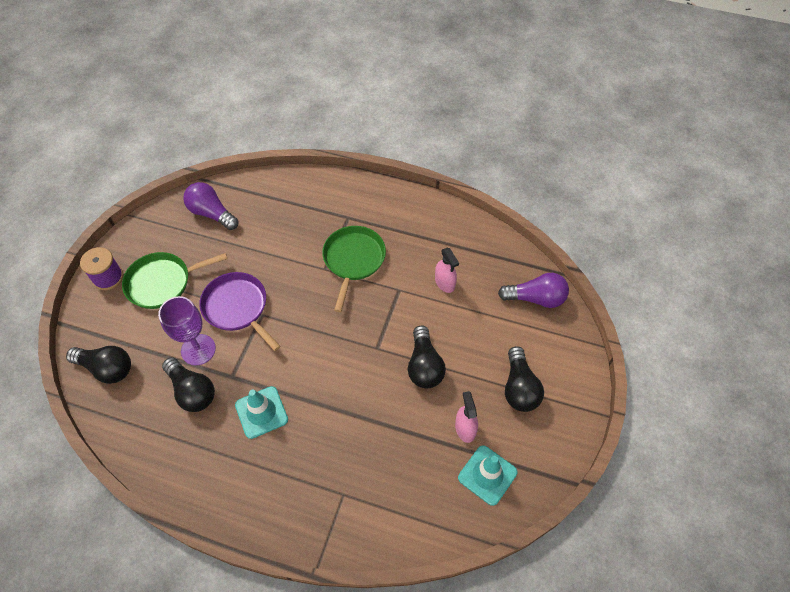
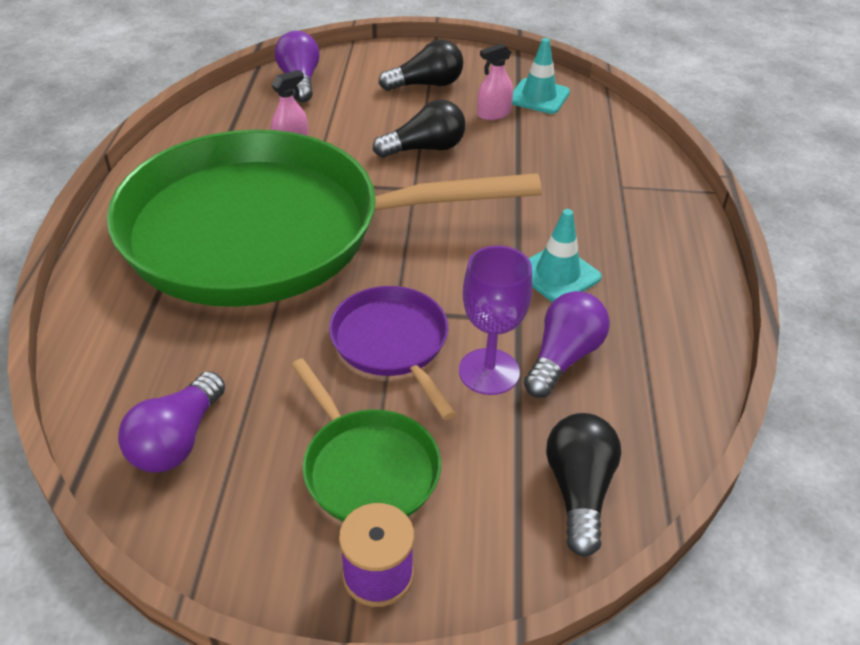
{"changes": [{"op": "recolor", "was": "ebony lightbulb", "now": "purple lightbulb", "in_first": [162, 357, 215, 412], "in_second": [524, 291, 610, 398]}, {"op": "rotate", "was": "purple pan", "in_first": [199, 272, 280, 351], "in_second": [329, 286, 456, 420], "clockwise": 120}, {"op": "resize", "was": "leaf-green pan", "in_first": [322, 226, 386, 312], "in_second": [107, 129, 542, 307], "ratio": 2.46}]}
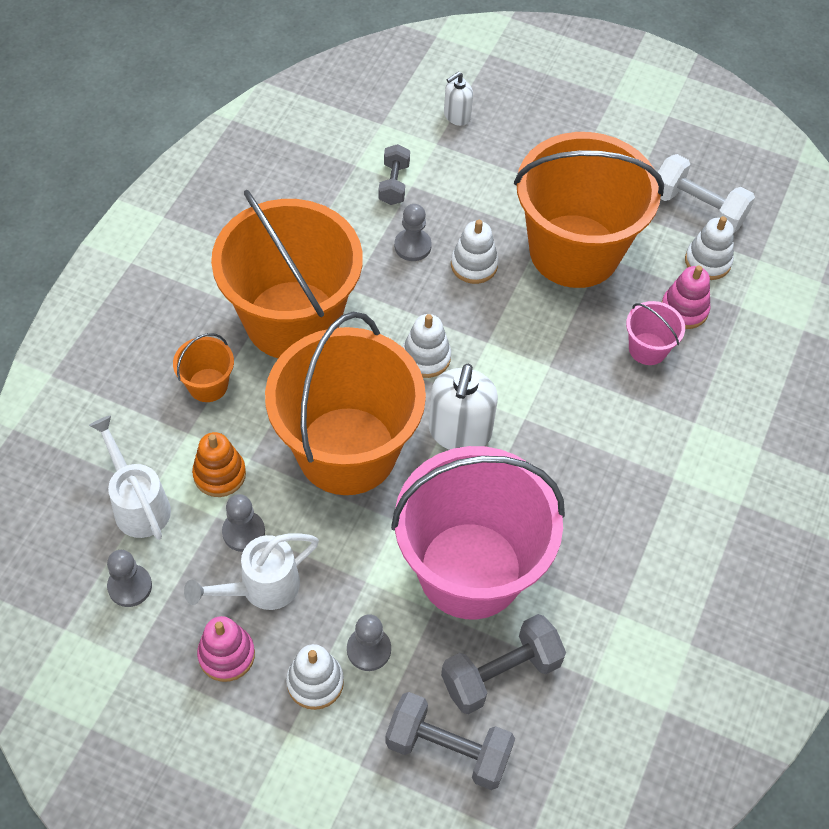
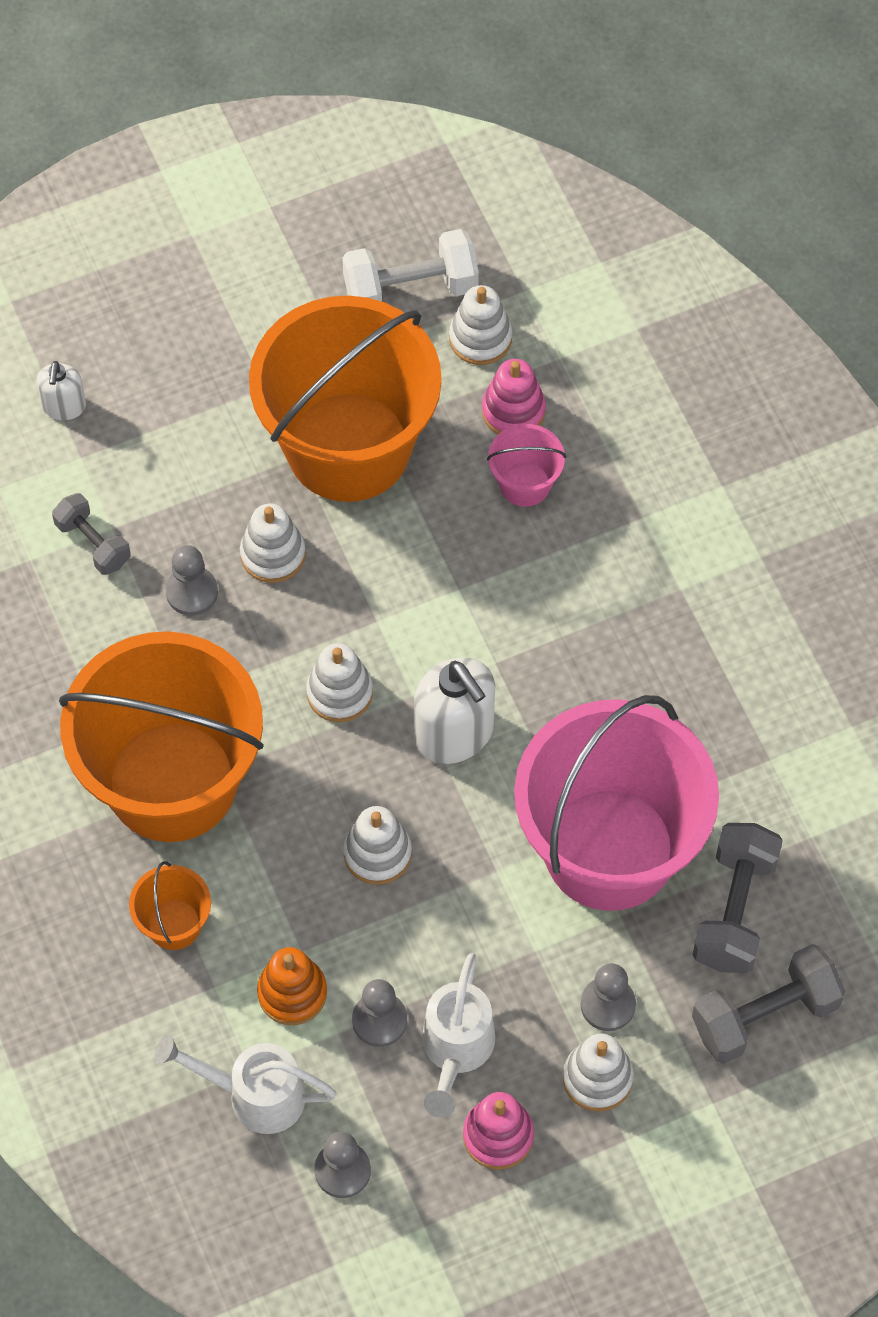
{"changes": [{"op": "replace", "was": "bright orange sand bucket", "now": "snow-white ring stacker", "in_first": [265, 311, 426, 495], "in_second": [343, 806, 412, 885]}]}
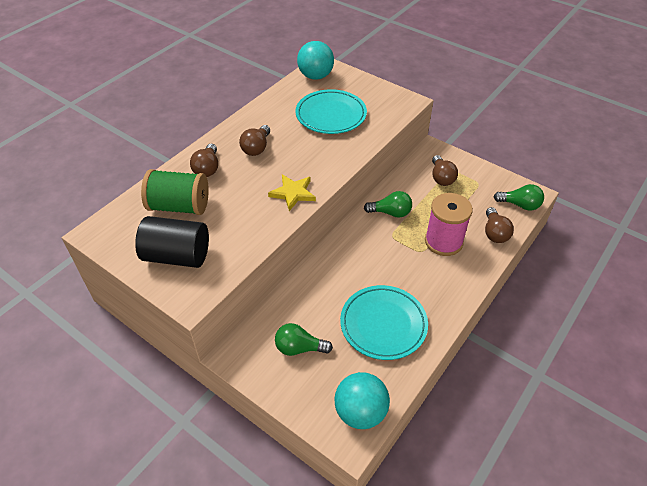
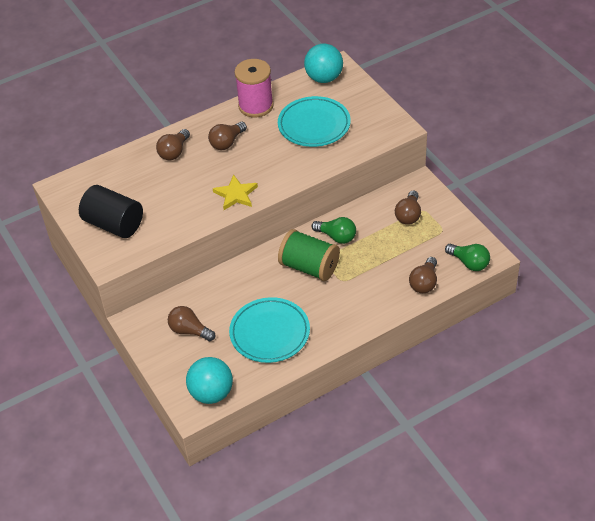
{"changes": [{"op": "move", "was": "leaf-green reel of thread", "in_first": [141, 169, 209, 215], "in_second": [278, 229, 340, 281]}, {"op": "move", "was": "pink reel of thread", "in_first": [425, 193, 473, 256], "in_second": [234, 59, 274, 118]}, {"op": "recolor", "was": "leaf-green lightbulb", "now": "russet lightbulb", "in_first": [275, 323, 333, 356], "in_second": [168, 306, 215, 341]}]}
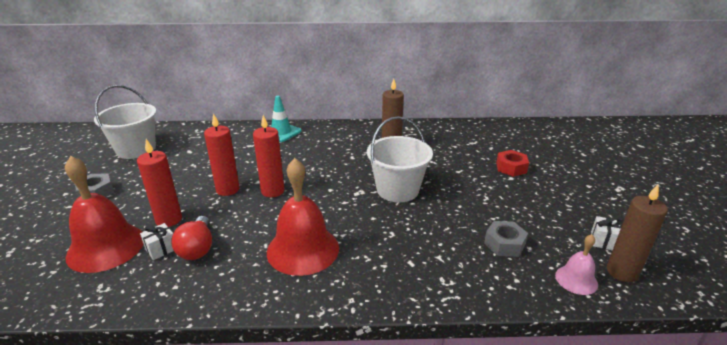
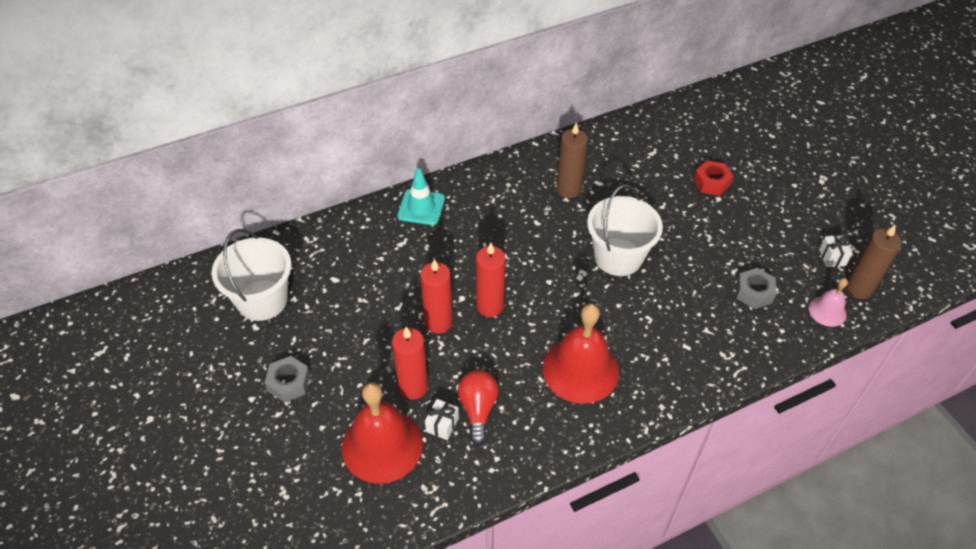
{"changes": [{"op": "rotate", "was": "red lightbulb", "in_first": [171, 216, 212, 260], "in_second": [458, 370, 498, 445], "clockwise": -150}]}
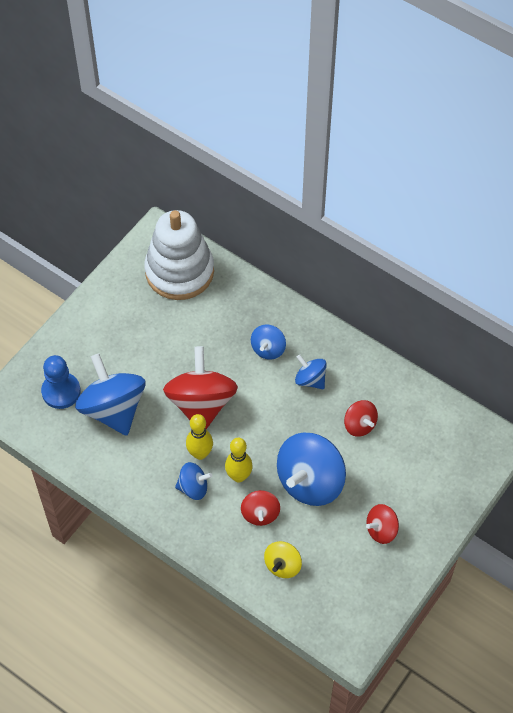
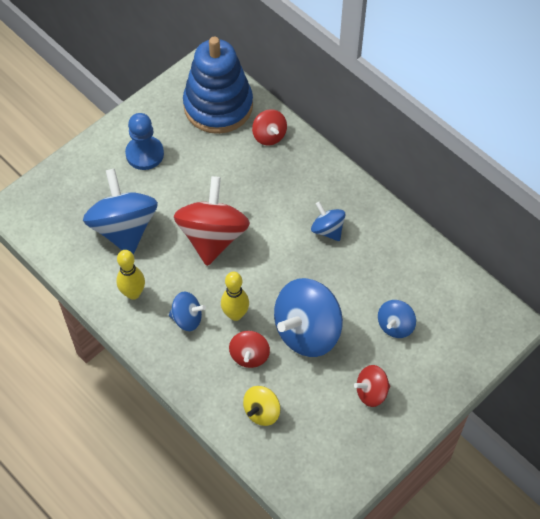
{"changes": [{"op": "move", "was": "blue pawn", "in_first": [41, 355, 81, 409], "in_second": [125, 113, 164, 170]}, {"op": "move", "was": "golden bowling pin", "in_first": [186, 414, 213, 460], "in_second": [116, 250, 145, 300]}, {"op": "move", "was": "blue whirligig", "in_first": [251, 325, 286, 360], "in_second": [378, 300, 416, 338]}, {"op": "move", "was": "red whirligig", "in_first": [344, 400, 378, 437], "in_second": [252, 109, 287, 145]}, {"op": "recolor", "was": "snow-white ring stacker", "now": "blue ring stacker", "in_first": [144, 210, 214, 300], "in_second": [183, 37, 253, 134]}]}
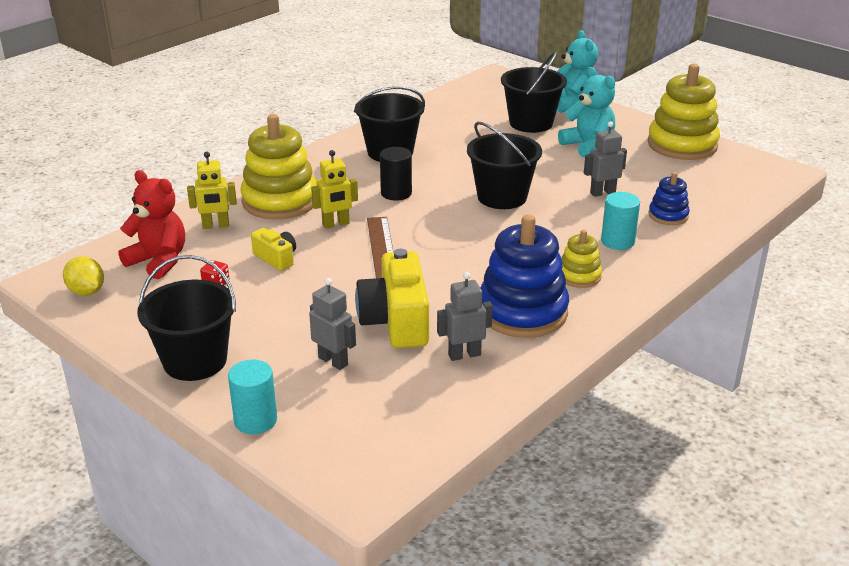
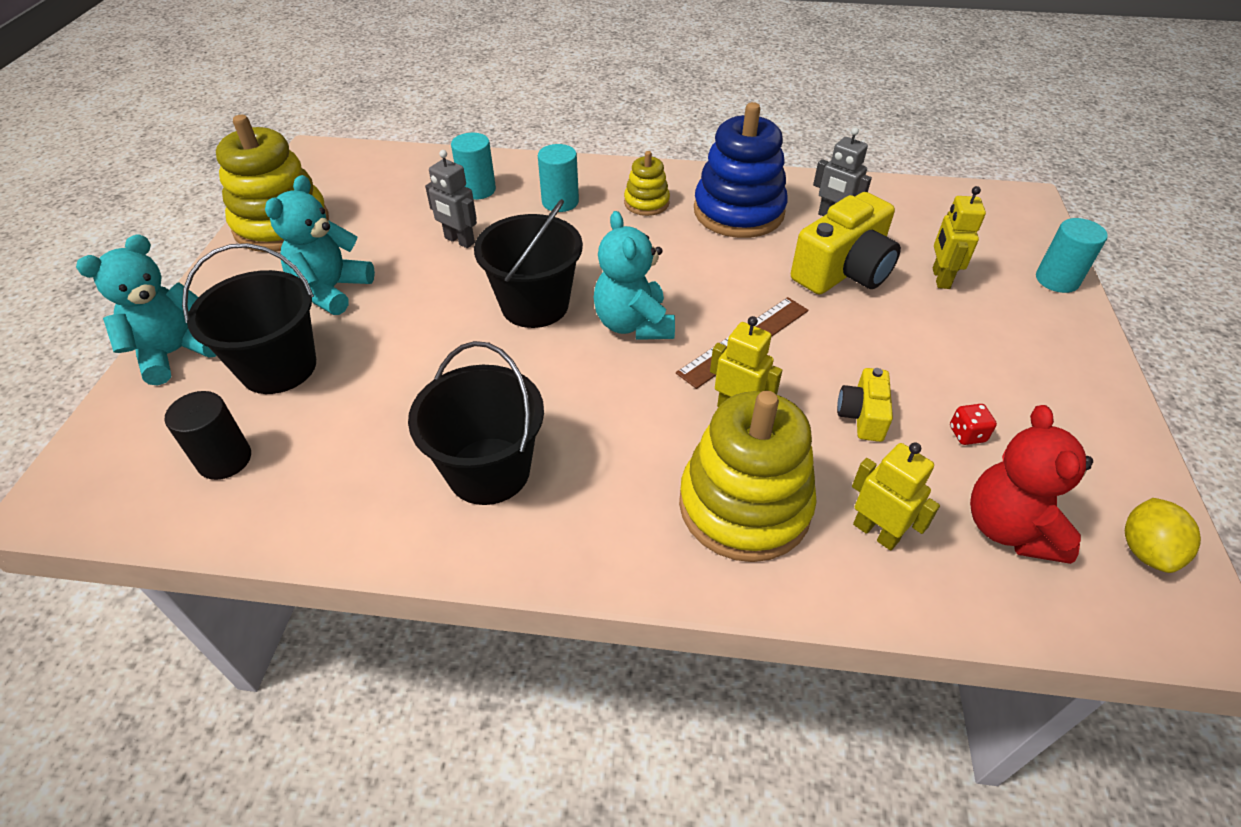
{"changes": [{"op": "delete", "was": "ebony sand bucket", "in_first": [137, 255, 236, 381]}, {"op": "insert", "now": "turquoise teddy bear", "in_second": [593, 211, 675, 340]}, {"op": "move", "was": "ebony cylinder shape", "in_first": [380, 147, 412, 201], "in_second": [165, 391, 251, 480]}, {"op": "replace", "was": "blue ring stacker", "now": "turquoise cylinder shape", "in_first": [649, 172, 690, 225], "in_second": [451, 133, 496, 200]}, {"op": "recolor", "was": "gray robot", "now": "golden robot", "in_first": [309, 278, 356, 370], "in_second": [933, 186, 986, 289]}]}
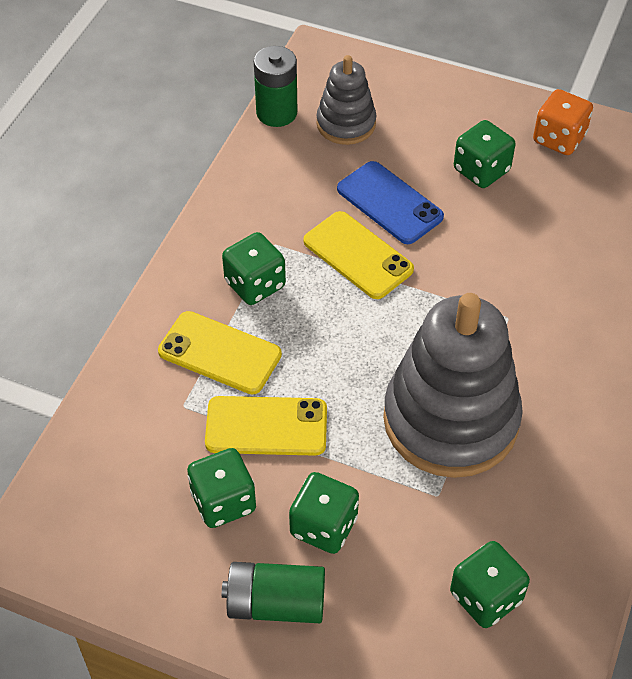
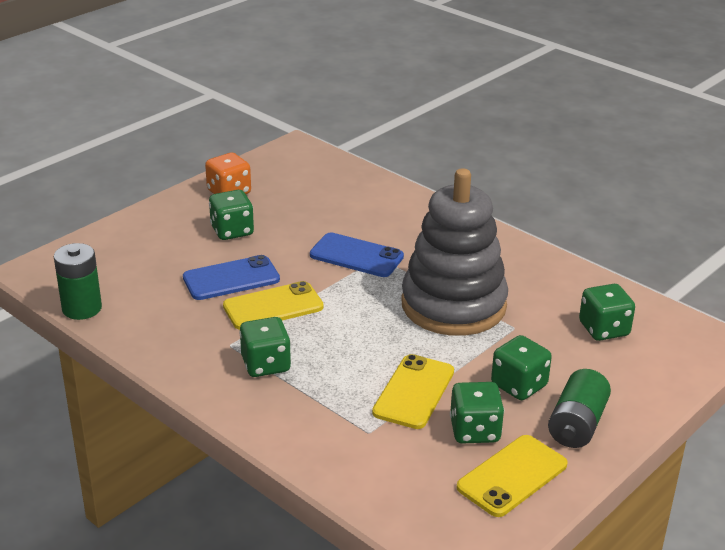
{"changes": [{"op": "delete", "was": "gray ring stacker", "in_first": [316, 55, 376, 145]}, {"op": "insert", "now": "blue mobile phone", "in_second": [310, 233, 404, 277]}, {"op": "move", "was": "golden mobile phone", "in_first": [158, 311, 282, 394], "in_second": [457, 435, 568, 517]}]}
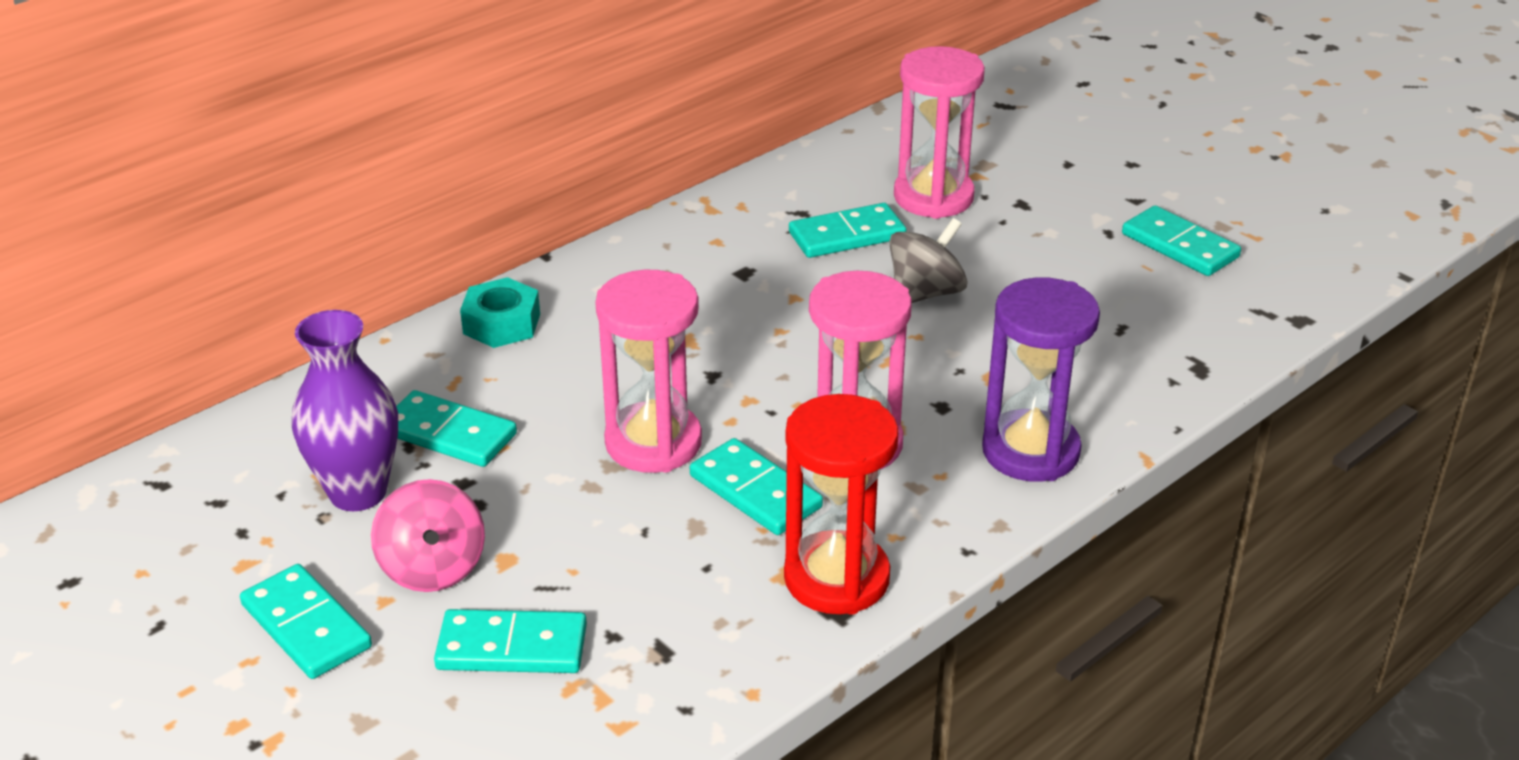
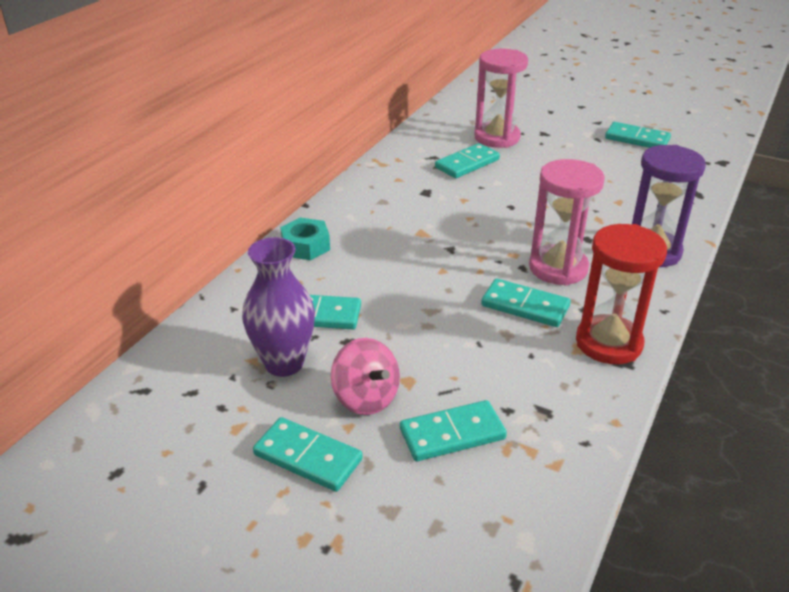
{"changes": [{"op": "delete", "was": "pink sandglass", "in_first": [595, 270, 702, 473]}, {"op": "delete", "was": "gray whirligig", "in_first": [889, 218, 968, 303]}]}
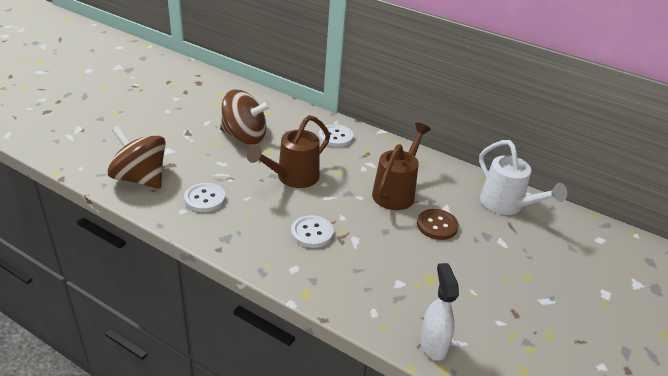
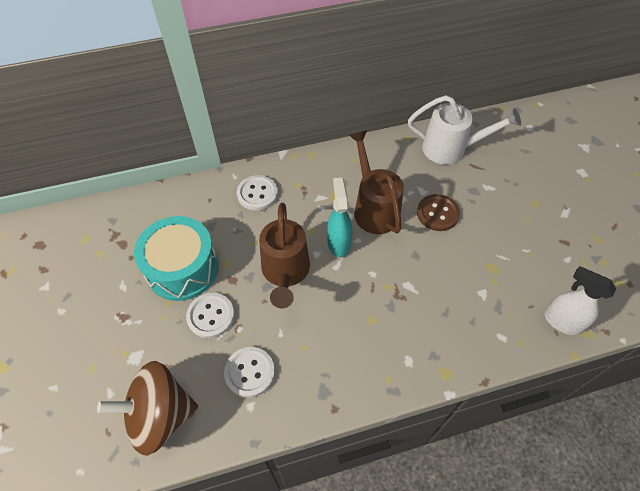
{"changes": [{"op": "insert", "now": "turquoise sprayer", "in_second": [327, 177, 352, 257]}, {"op": "move", "was": "snow-white sewing button", "in_first": [291, 215, 334, 248], "in_second": [186, 293, 235, 338]}, {"op": "replace", "was": "russet whirligig", "now": "turquoise toy drum", "in_first": [220, 89, 271, 144], "in_second": [134, 216, 218, 301]}]}
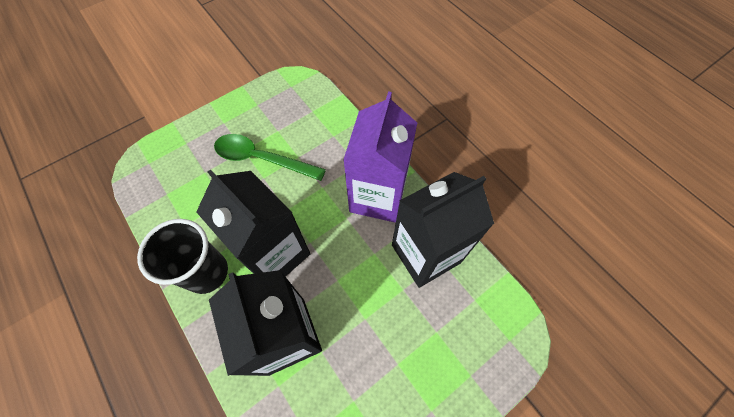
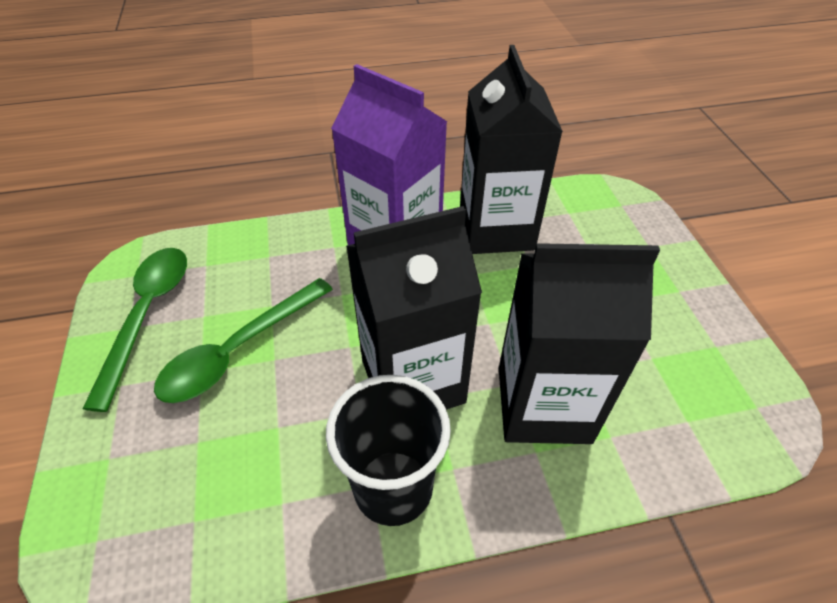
{"changes": [{"op": "insert", "now": "leaf-green spoon", "in_second": [83, 248, 187, 412]}]}
